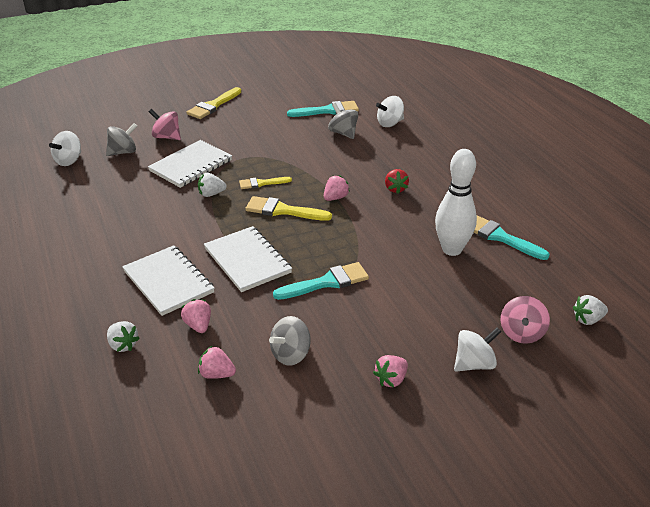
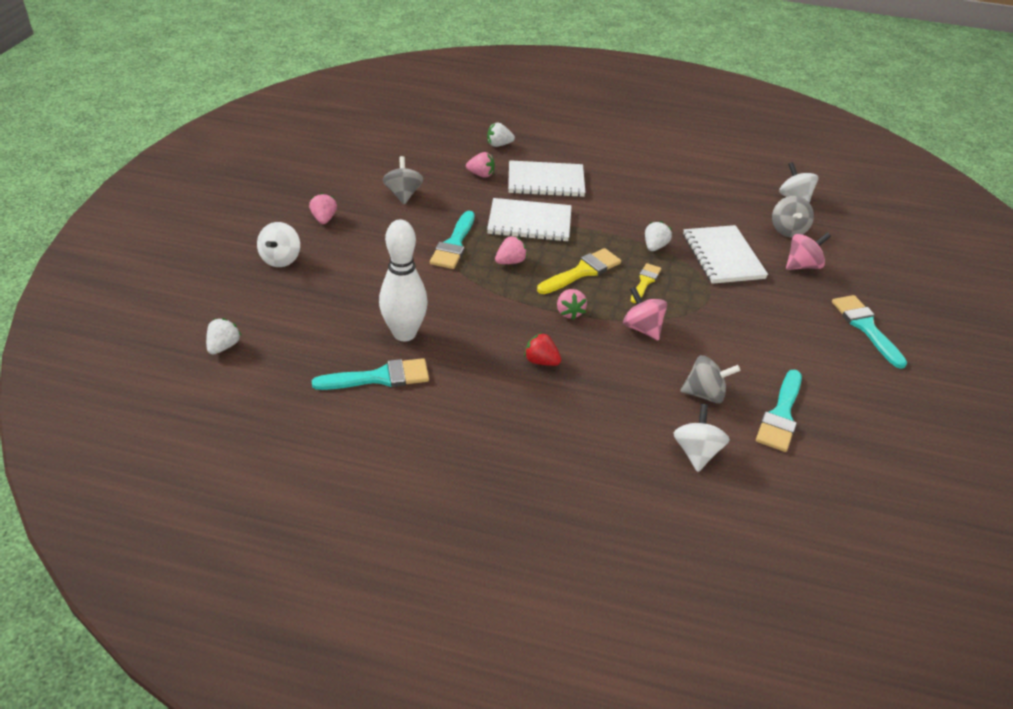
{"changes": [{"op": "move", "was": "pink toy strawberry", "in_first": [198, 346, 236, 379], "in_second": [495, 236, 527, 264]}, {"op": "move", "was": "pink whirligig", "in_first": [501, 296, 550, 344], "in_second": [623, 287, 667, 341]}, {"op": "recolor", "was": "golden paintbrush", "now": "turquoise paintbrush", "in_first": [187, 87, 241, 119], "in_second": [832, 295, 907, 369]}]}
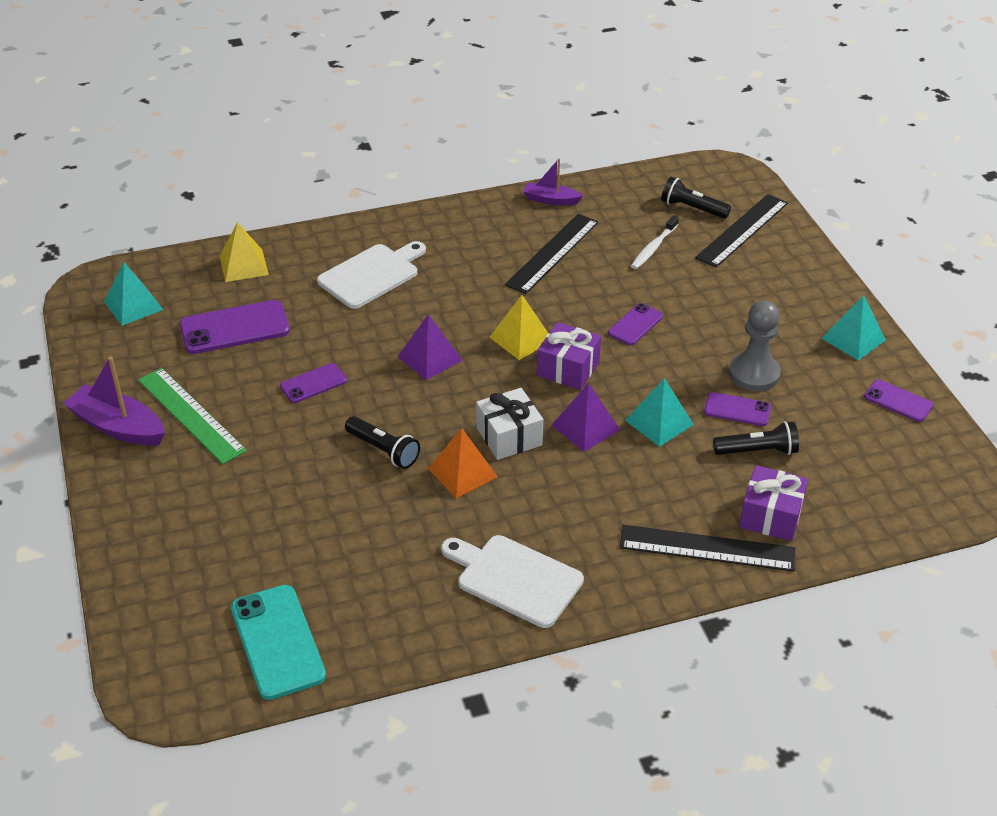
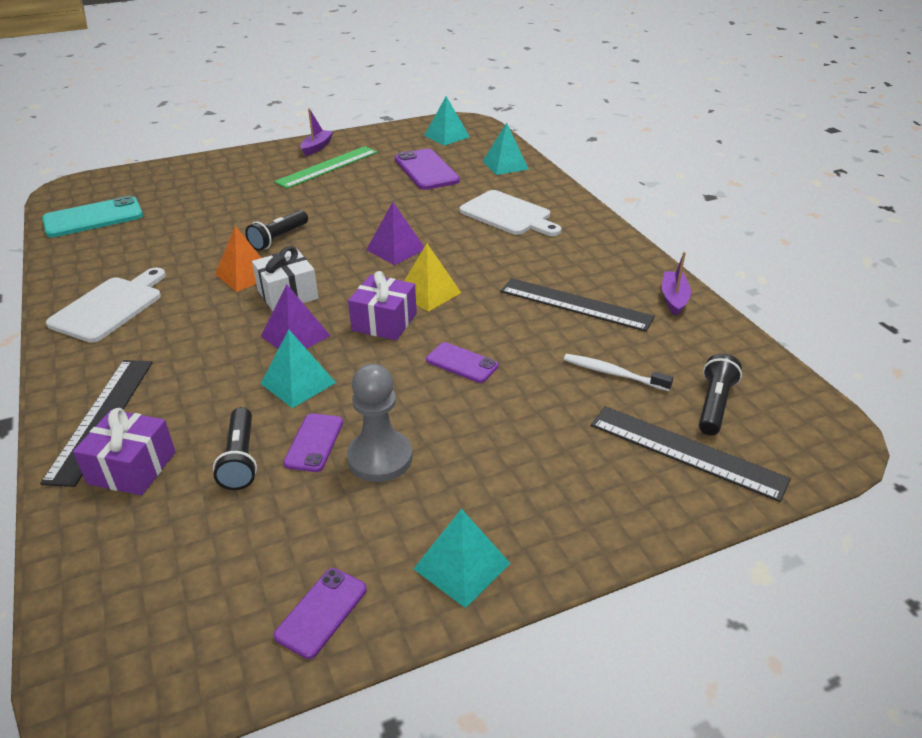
{"changes": [{"op": "delete", "was": "purple mobile phone", "in_first": [280, 363, 347, 403]}, {"op": "recolor", "was": "golden pyramid shape", "now": "turquoise pyramid shape", "in_first": [220, 222, 269, 282], "in_second": [483, 123, 529, 175]}, {"op": "resize", "was": "purple boat", "in_first": [63, 356, 165, 446], "in_second": [300, 108, 333, 156], "ratio": 0.61}]}
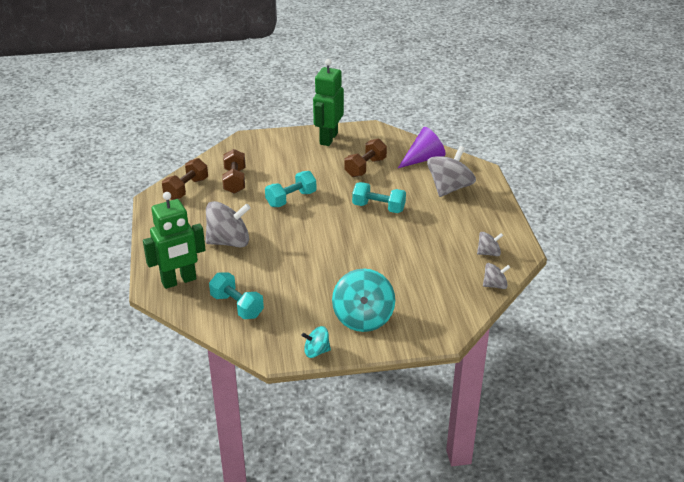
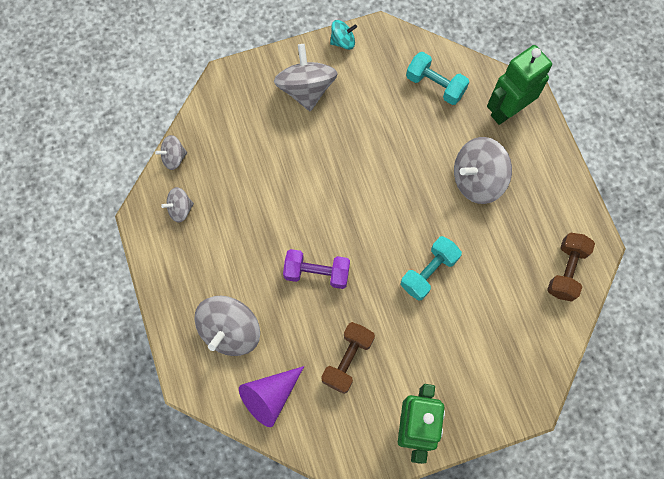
{"changes": [{"op": "delete", "was": "russet dumbbell", "in_first": [222, 149, 245, 194]}, {"op": "recolor", "was": "turquoise whirligig", "now": "gray whirligig", "in_first": [332, 268, 395, 332], "in_second": [274, 44, 337, 111]}, {"op": "recolor", "was": "turquoise dumbbell", "now": "purple dumbbell", "in_first": [352, 182, 406, 213], "in_second": [283, 249, 350, 289]}]}
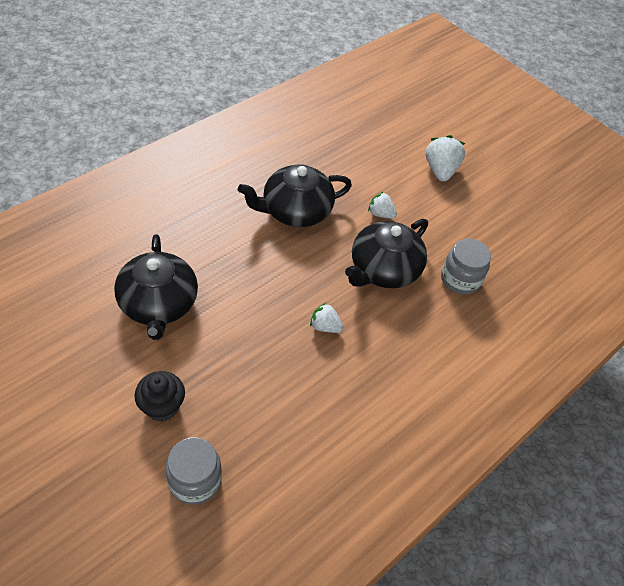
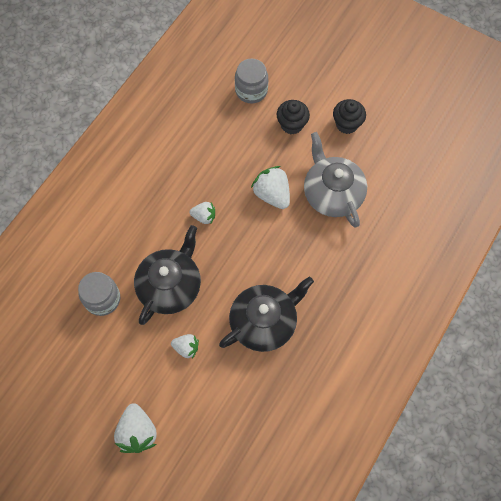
{"changes": [{"op": "insert", "now": "snow-white toy strawberry", "in_second": [251, 166, 290, 209]}, {"op": "insert", "now": "ebony cupcake", "in_second": [333, 99, 366, 134]}, {"op": "recolor", "was": "ebony tea pot", "now": "gray tea pot", "in_first": [114, 234, 198, 340], "in_second": [304, 132, 367, 228]}]}
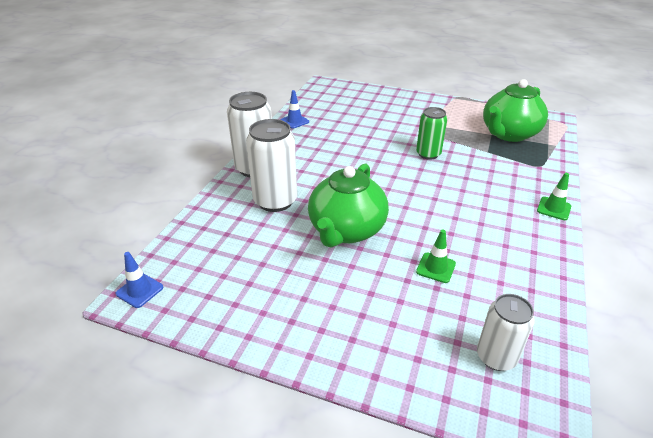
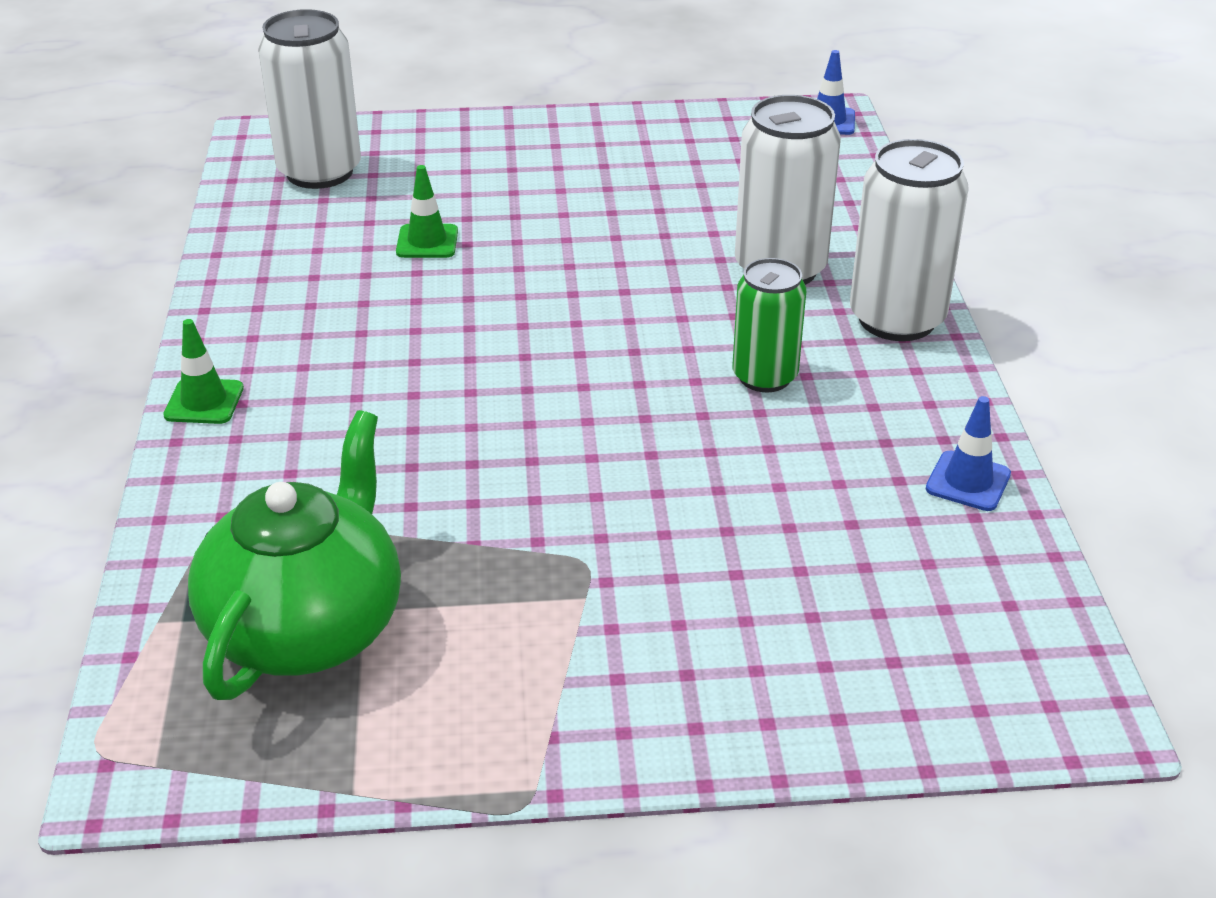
{"changes": [{"op": "delete", "was": "leaf-green tea pot", "in_first": [308, 163, 389, 248]}, {"op": "move", "was": "leaf-green tin", "in_first": [416, 107, 447, 160], "in_second": [732, 258, 806, 392]}, {"op": "resize", "was": "snow-white tin", "in_first": [477, 294, 535, 371], "in_second": [258, 9, 361, 189], "ratio": 1.54}]}
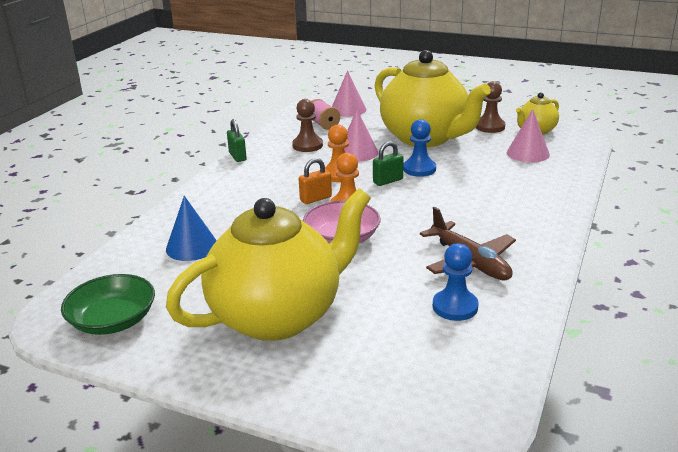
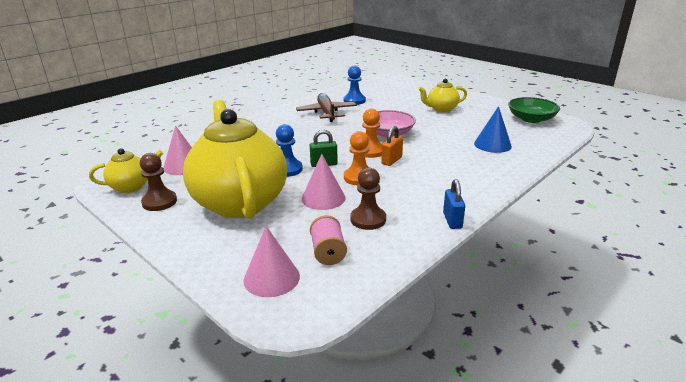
{"changes": [{"op": "recolor", "was": "leaf-green small lock", "now": "blue small lock", "in_first": [227, 119, 247, 162], "in_second": [443, 179, 465, 229]}, {"op": "rotate", "was": "bright orange small lock", "in_first": [299, 158, 332, 204], "in_second": [381, 126, 403, 166], "clockwise": -45}, {"op": "resize", "was": "golden tea pot", "in_first": [166, 189, 371, 341], "in_second": [418, 79, 467, 112], "ratio": 0.46}]}
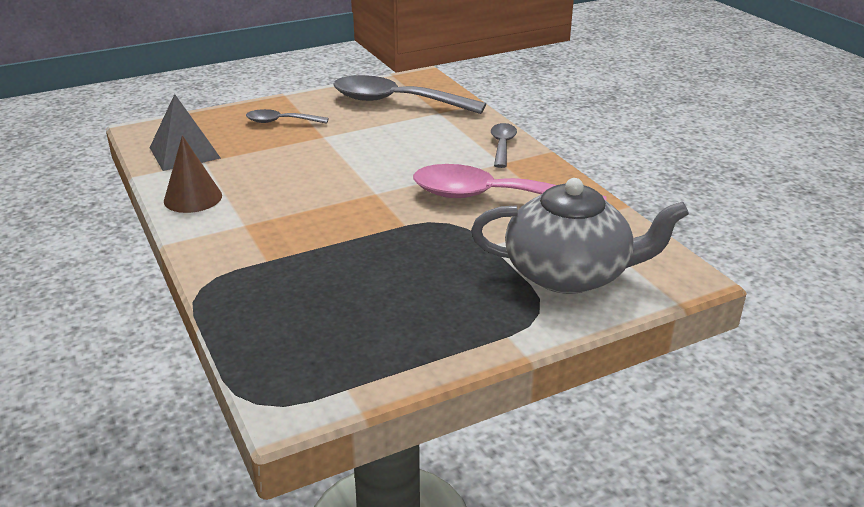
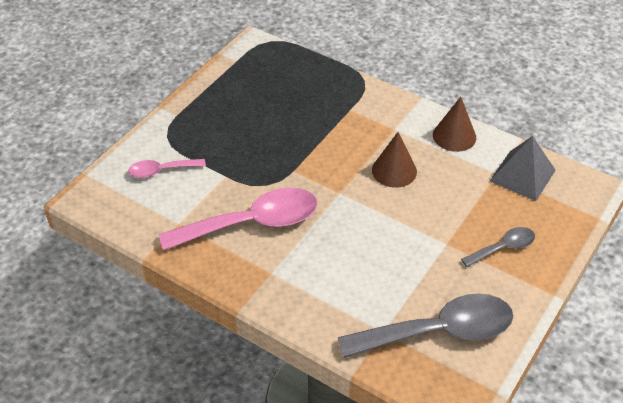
{"changes": [{"op": "delete", "was": "gray spoon", "in_first": [491, 123, 517, 168]}, {"op": "insert", "now": "russet cone", "in_second": [372, 132, 417, 188]}, {"op": "replace", "was": "gray tea pot", "now": "pink spoon", "in_first": [471, 178, 689, 294], "in_second": [128, 159, 206, 178]}]}
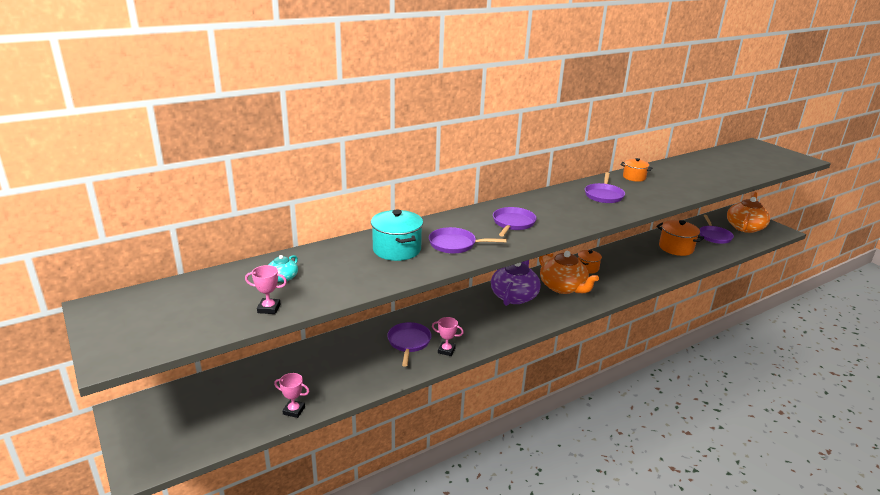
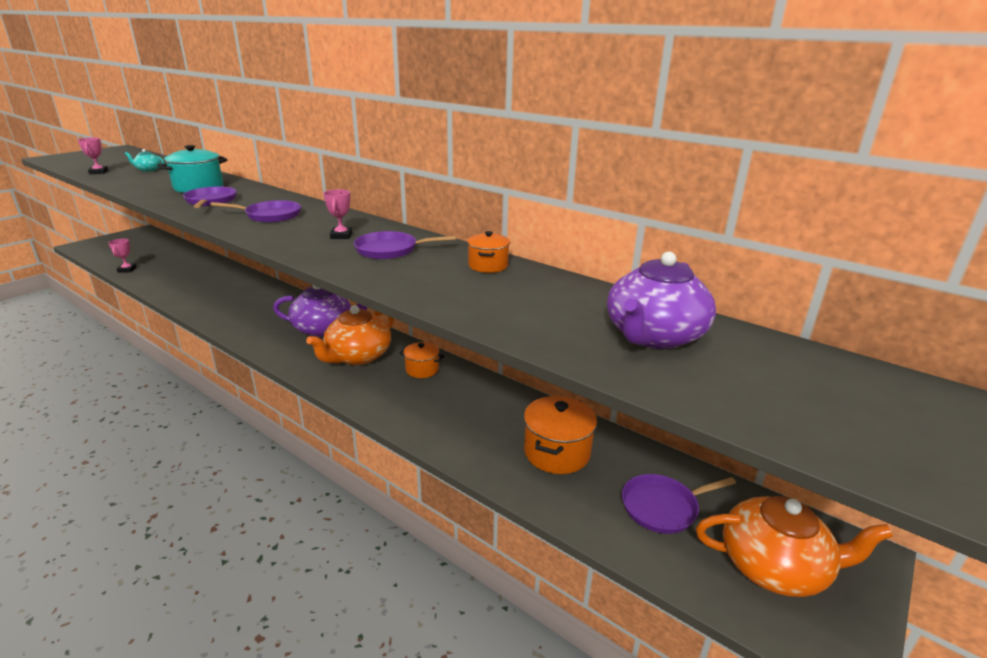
{"changes": [{"op": "delete", "was": "purple pan", "in_first": [387, 322, 432, 367]}, {"op": "insert", "now": "purple tea pot", "in_second": [607, 252, 716, 349]}, {"op": "move", "was": "pink trophy", "in_first": [432, 317, 464, 356], "in_second": [323, 189, 352, 239]}]}
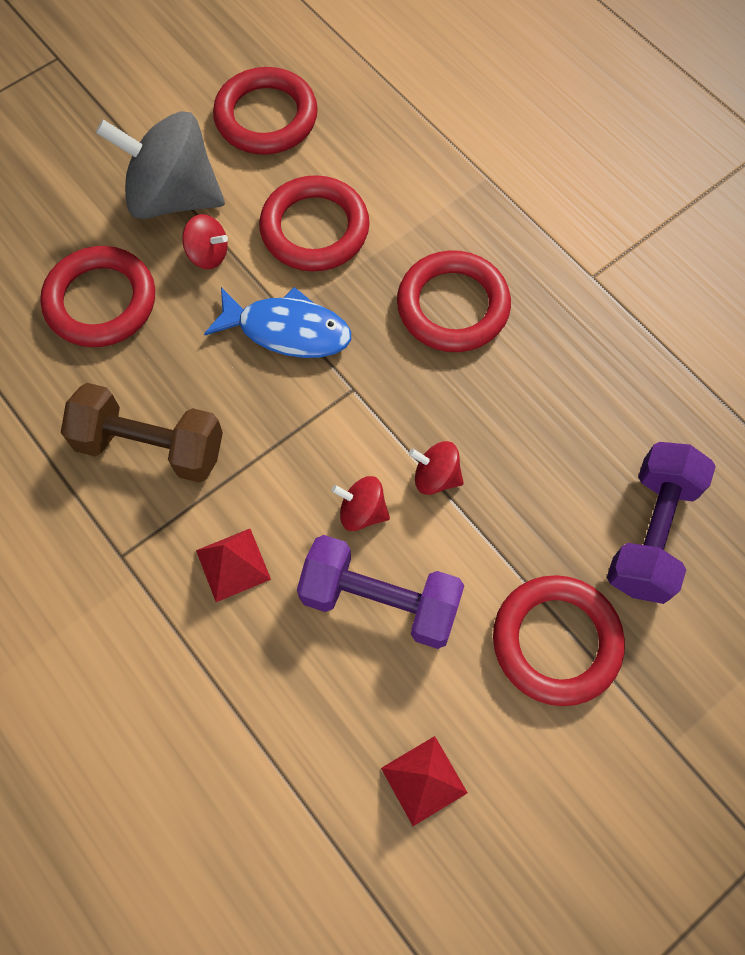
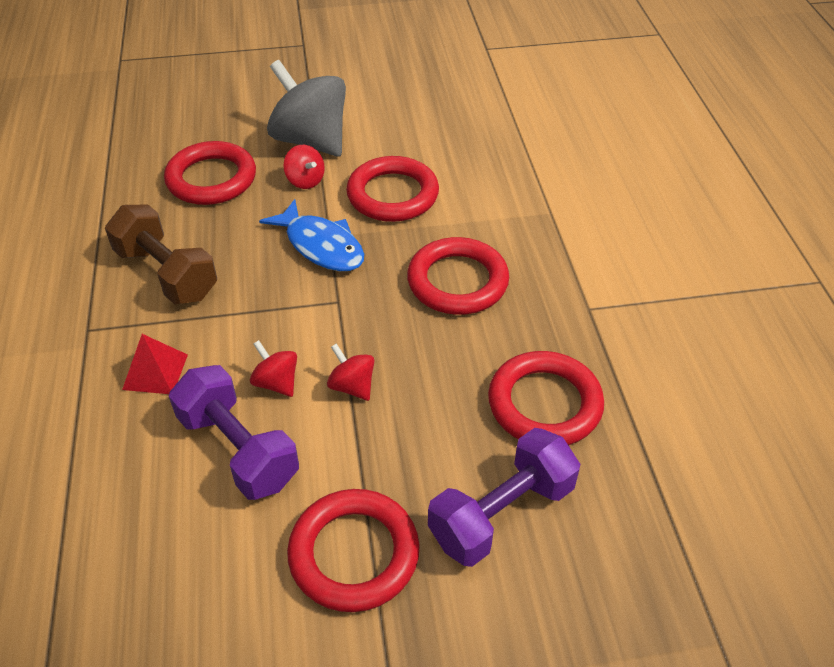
{"changes": [{"op": "delete", "was": "red pyramid shape", "in_first": [381, 736, 468, 826]}, {"op": "move", "was": "red torus", "in_first": [213, 67, 318, 155], "in_second": [488, 351, 604, 445]}]}
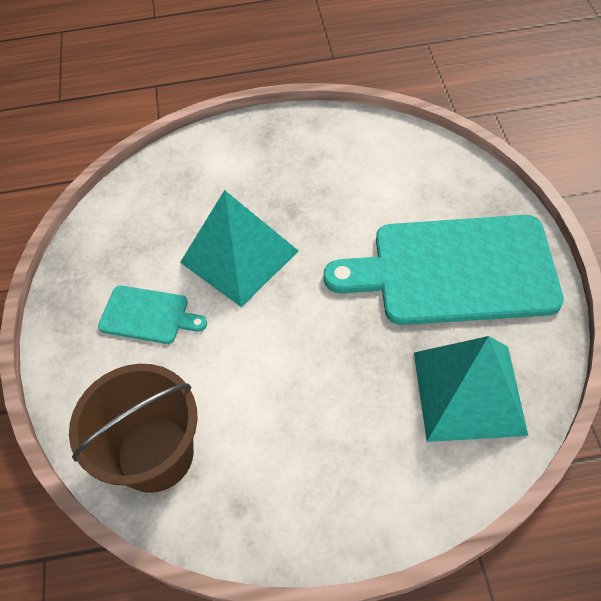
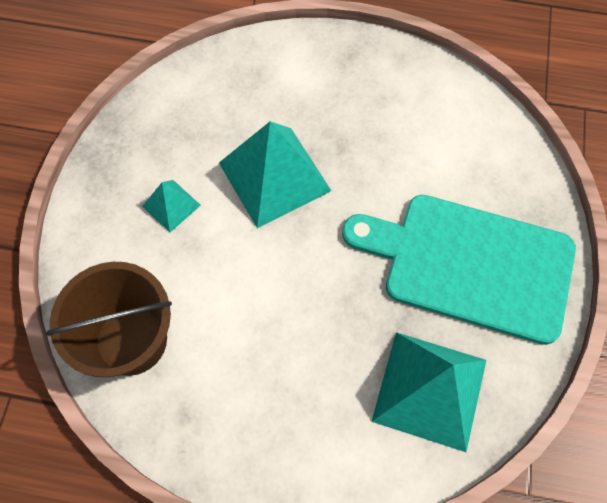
{"changes": [{"op": "replace", "was": "turquoise cutting board", "now": "turquoise pyramid shape", "in_first": [98, 286, 207, 344], "in_second": [142, 180, 201, 232]}]}
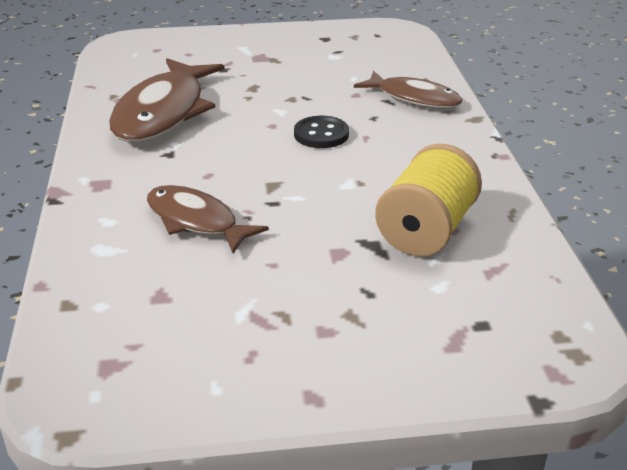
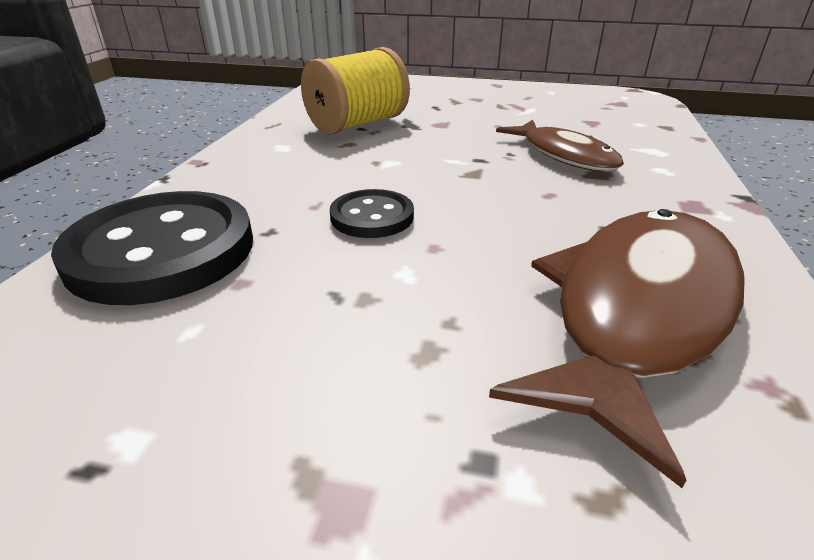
{"changes": [{"op": "replace", "was": "russet toy fish", "now": "ebony sewing button", "in_first": [354, 71, 462, 108], "in_second": [51, 191, 253, 305]}]}
